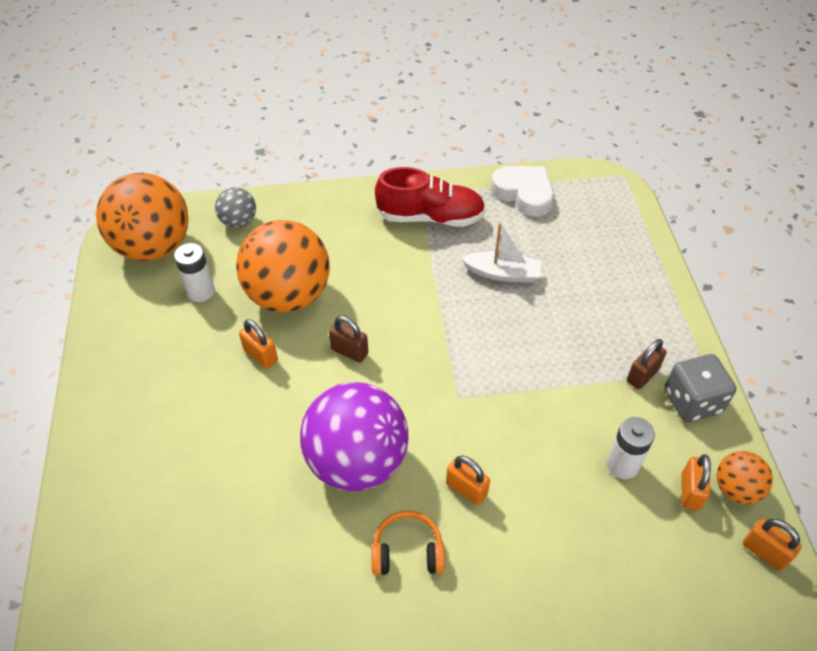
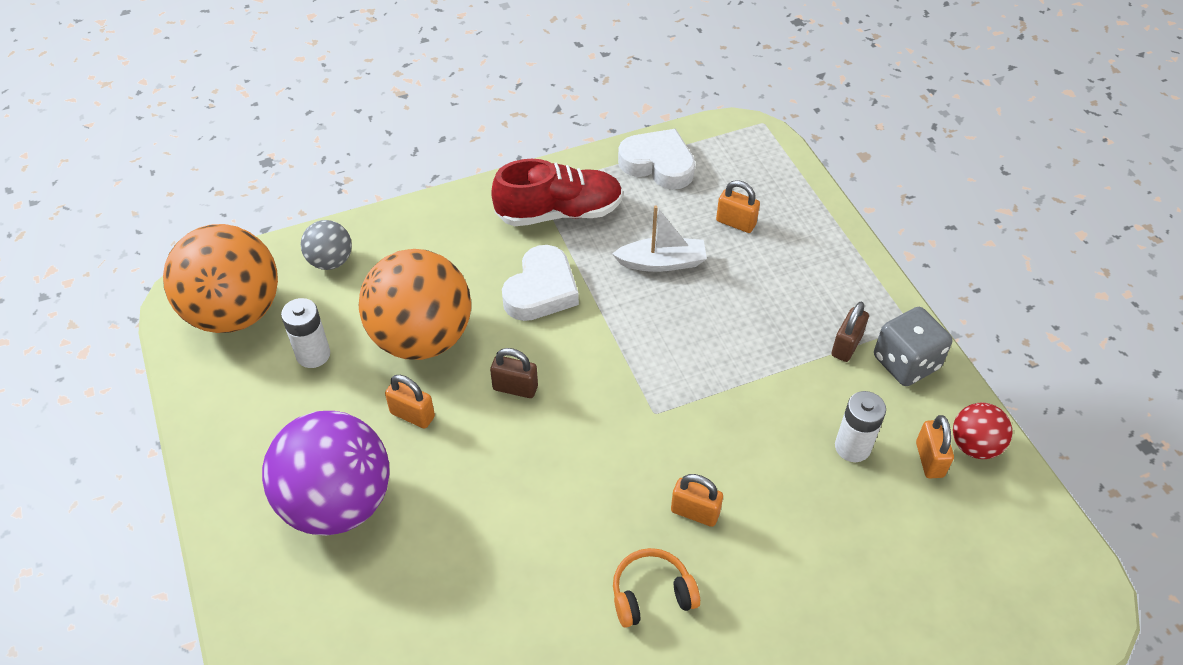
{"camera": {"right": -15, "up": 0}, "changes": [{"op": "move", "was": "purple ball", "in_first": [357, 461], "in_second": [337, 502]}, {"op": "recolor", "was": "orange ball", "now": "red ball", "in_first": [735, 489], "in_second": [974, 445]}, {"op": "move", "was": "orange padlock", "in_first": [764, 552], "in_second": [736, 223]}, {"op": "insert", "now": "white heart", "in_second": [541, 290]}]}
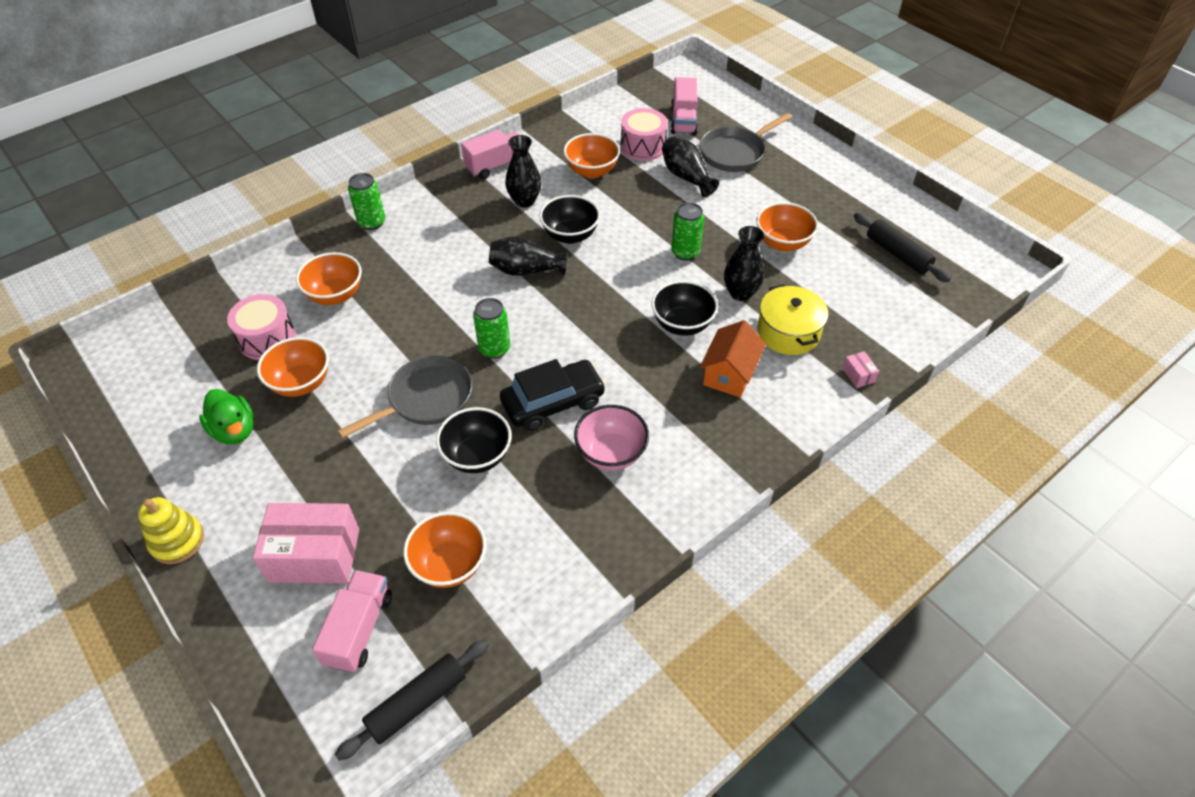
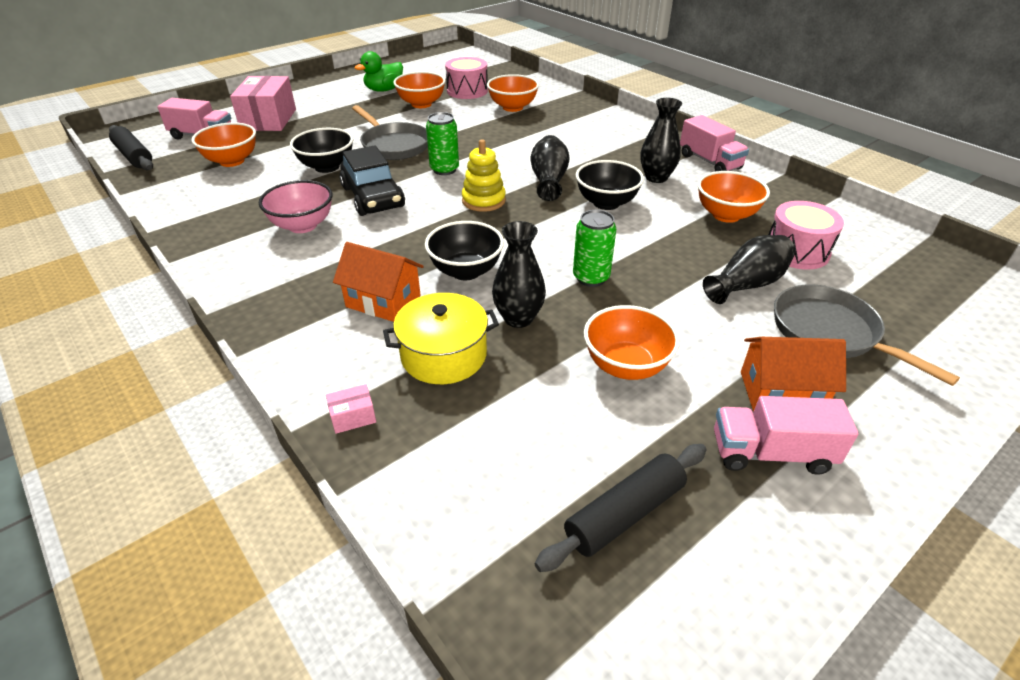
{"camera": {"right": 90, "up": -10}, "changes": [{"op": "move", "was": "pink truck", "in_first": [683, 120], "in_second": [771, 453]}, {"op": "delete", "was": "green can", "in_first": [372, 222]}, {"op": "move", "was": "yellow stacking toy", "in_first": [177, 541], "in_second": [483, 200]}, {"op": "insert", "now": "orange house", "in_second": [781, 392]}]}
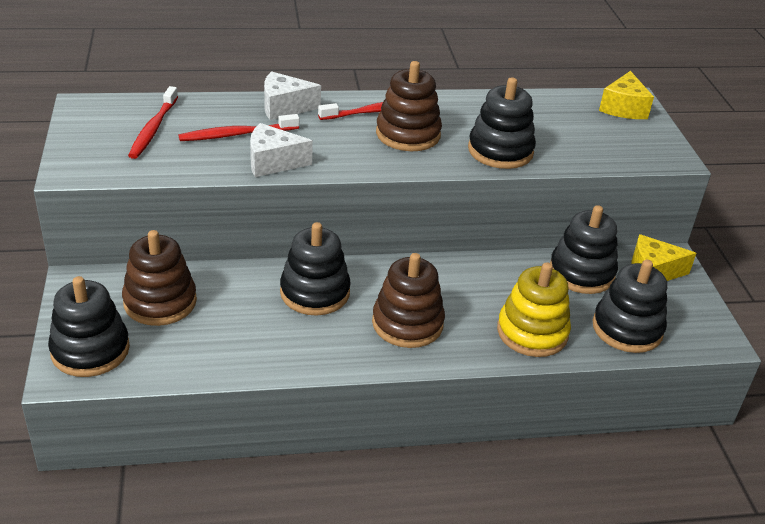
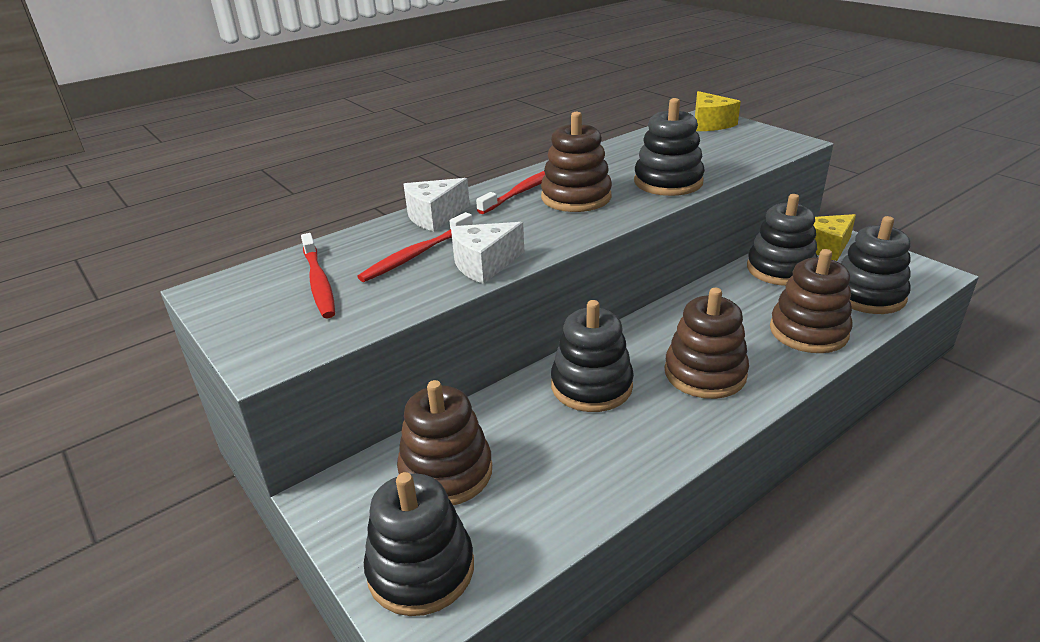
{"camera": {"right": -25, "up": -5}, "changes": [{"op": "recolor", "was": "yellow stacking toy", "now": "brown stacking toy", "in_first": [532, 332], "in_second": [808, 331]}]}
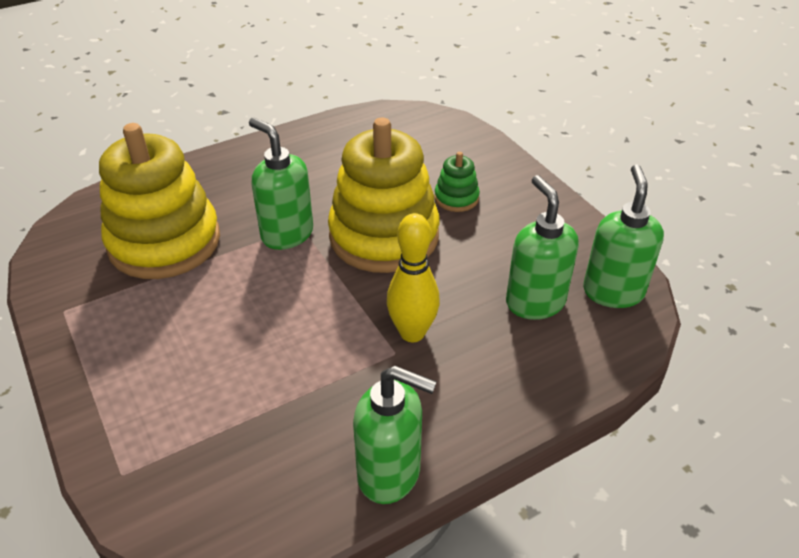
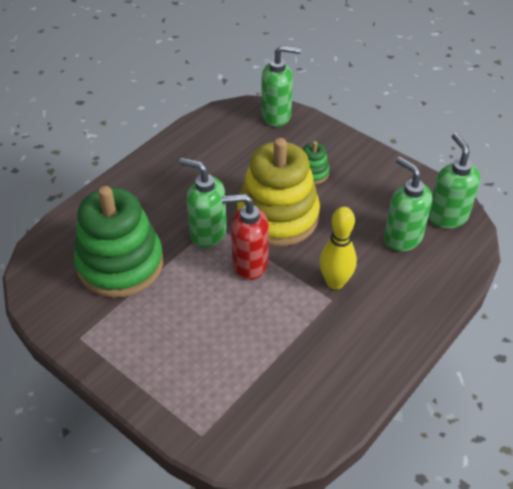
{"camera": {"right": -20, "up": 5}, "changes": [{"op": "recolor", "was": "yellow stacking toy", "now": "green stacking toy", "in_first": [164, 242], "in_second": [120, 264]}, {"op": "move", "was": "green soap dispenser", "in_first": [390, 473], "in_second": [276, 116]}, {"op": "insert", "now": "red soap dispenser", "in_second": [249, 264]}]}
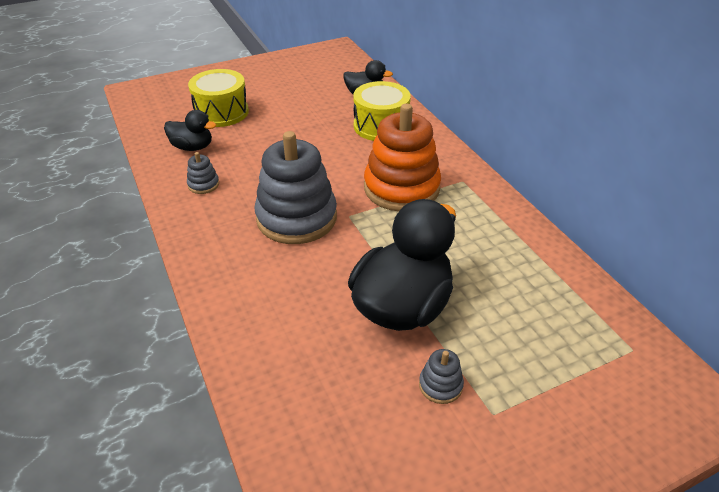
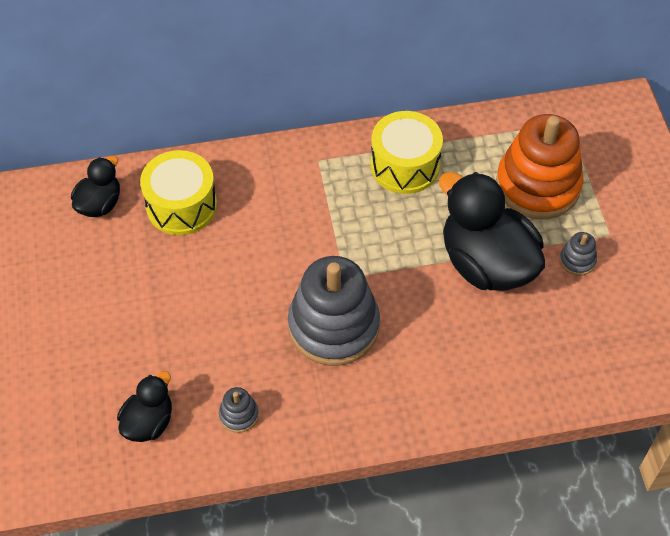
{"camera": {"right": -75, "up": 15}, "changes": [{"op": "move", "was": "yellow drum", "in_first": [221, 112], "in_second": [404, 165]}, {"op": "move", "was": "orange stacking toy", "in_first": [401, 188], "in_second": [537, 185]}]}
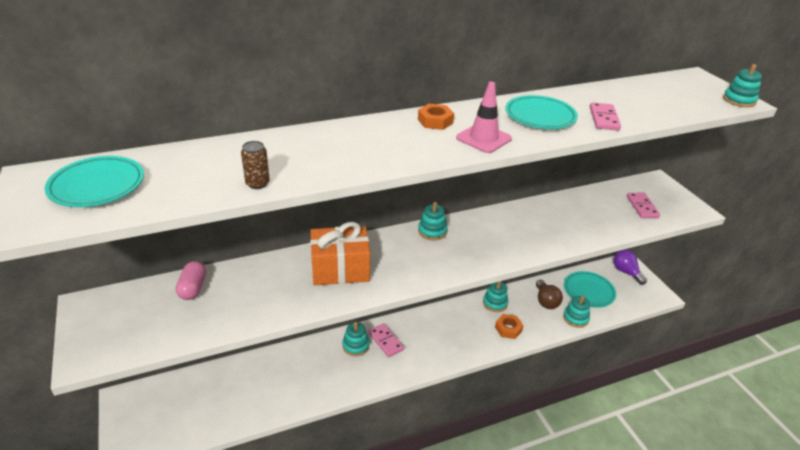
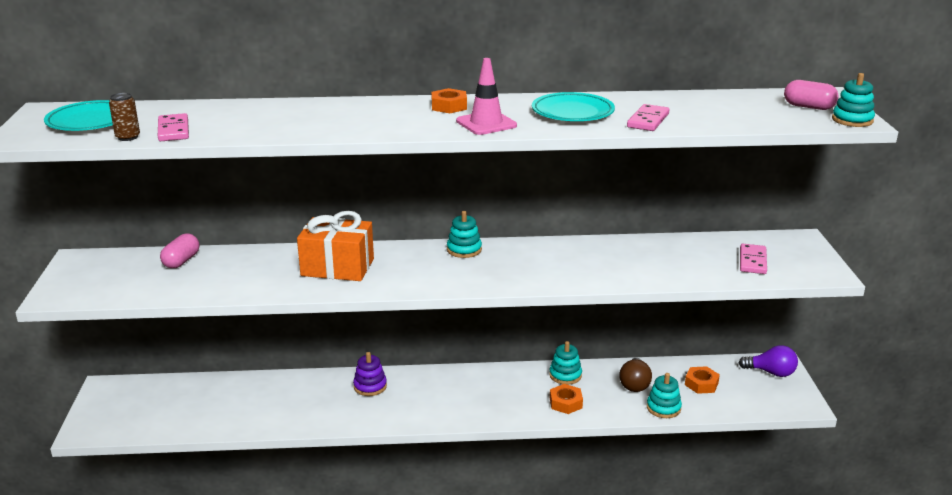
{"camera": {"right": 20, "up": -10}, "changes": [{"op": "move", "was": "brown can", "in_first": [257, 183], "in_second": [128, 137]}, {"op": "rotate", "was": "purple light bulb", "in_first": [626, 272], "in_second": [771, 372], "clockwise": 120}, {"op": "replace", "was": "turquoise plate", "now": "orange nut", "in_first": [588, 291], "in_second": [701, 384]}, {"op": "recolor", "was": "turquoise stacking toy", "now": "purple stacking toy", "in_first": [356, 346], "in_second": [370, 386]}, {"op": "move", "was": "pink domino", "in_first": [385, 341], "in_second": [173, 130]}, {"op": "insert", "now": "pink capsule", "in_second": [808, 107]}]}
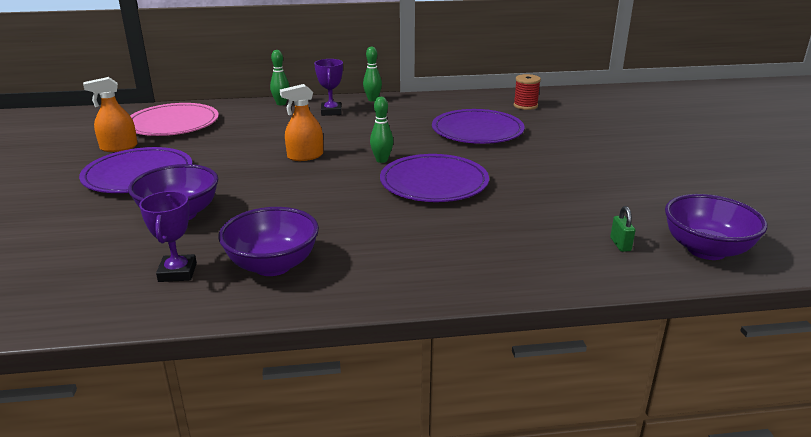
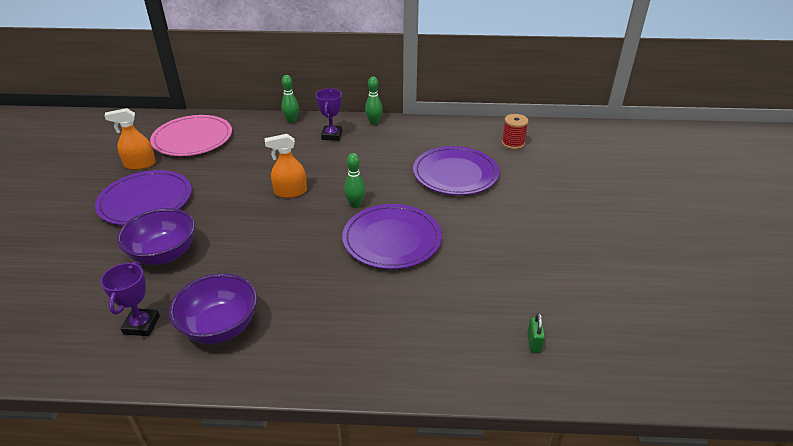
{"camera": {"right": 10, "up": 10}, "changes": [{"op": "delete", "was": "purple bowl", "in_first": [706, 250]}]}
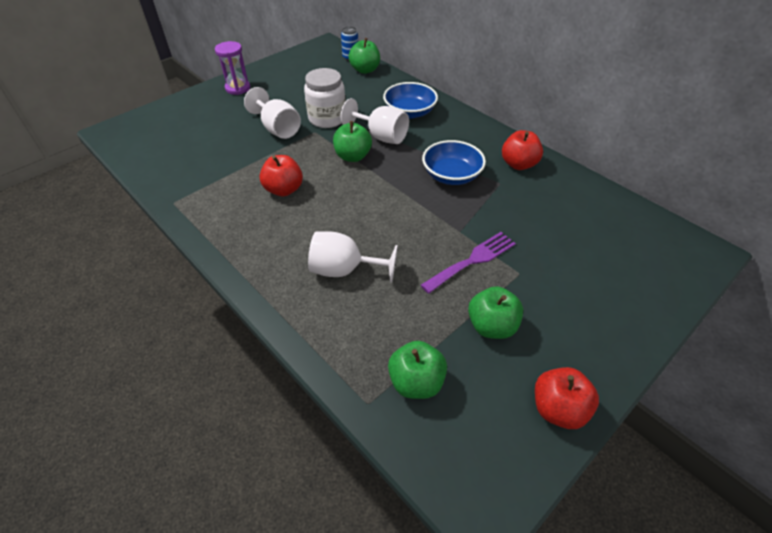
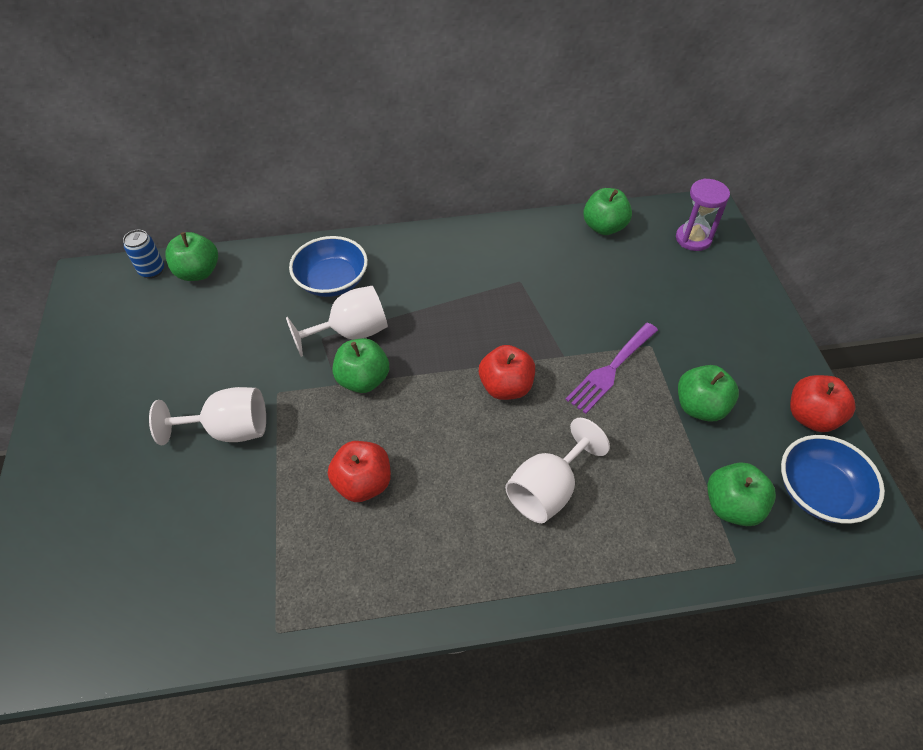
{"camera": {"right": -55, "up": 5}, "changes": [{"op": "move", "was": "purple hourglass", "in_first": [238, 88], "in_second": [693, 239]}, {"op": "delete", "was": "white jar", "in_first": [327, 118]}, {"op": "move", "was": "red apple", "in_first": [518, 164], "in_second": [506, 387]}, {"op": "move", "was": "blue bowl", "in_first": [451, 175], "in_second": [818, 491]}, {"op": "rotate", "was": "purple fork", "in_first": [472, 260], "in_second": [610, 370], "clockwise": -135}, {"op": "insert", "now": "green apple", "in_second": [604, 227]}]}
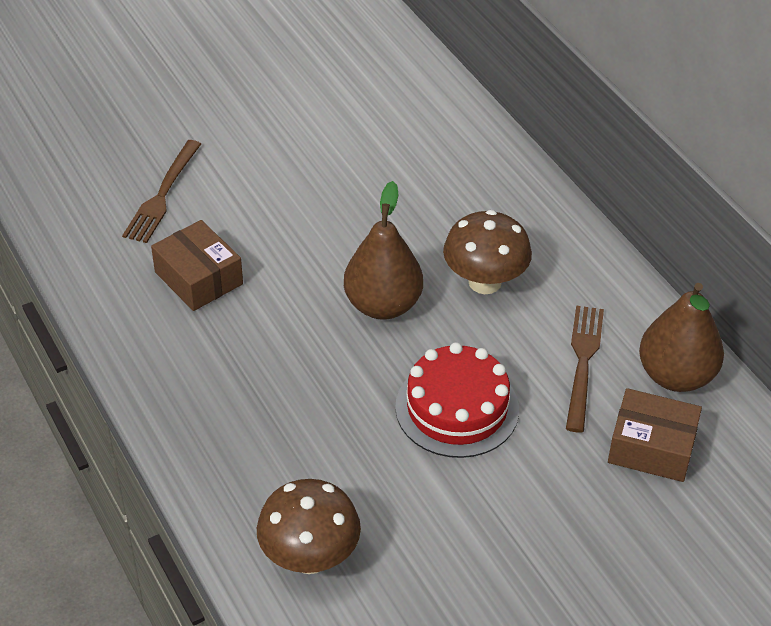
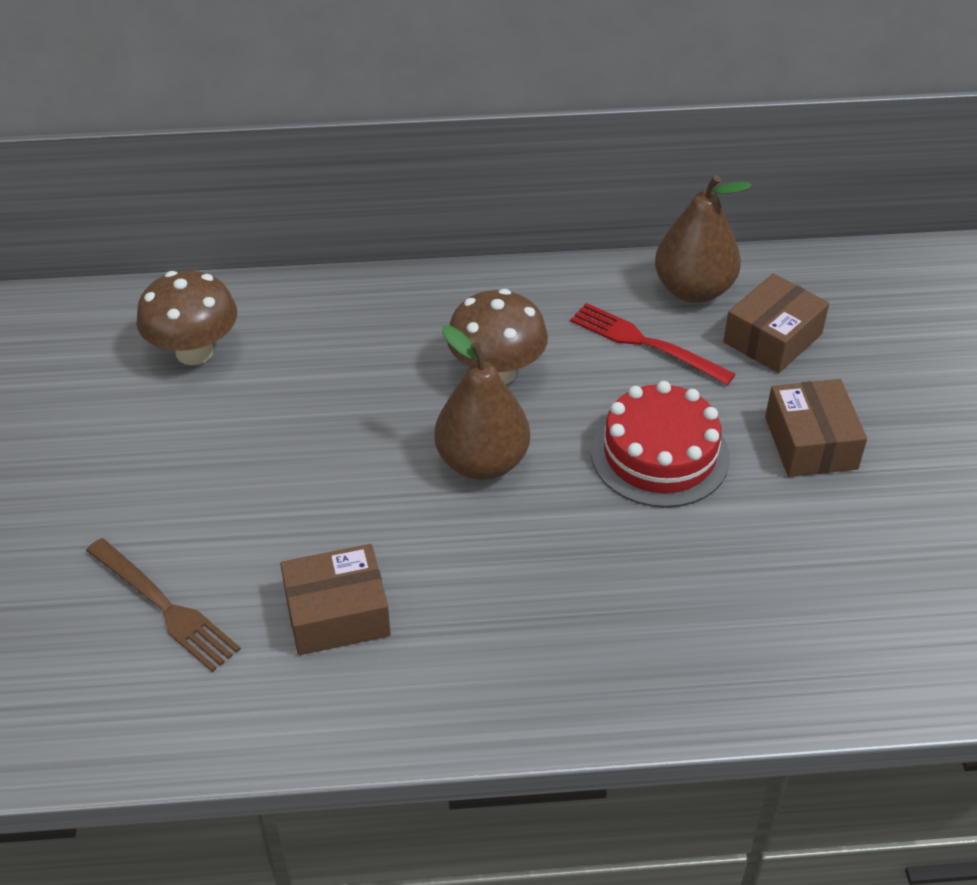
{"camera": {"right": -65, "up": 0}, "changes": [{"op": "recolor", "was": "brown fork", "now": "red fork", "in_first": [583, 361], "in_second": [644, 343]}, {"op": "move", "was": "brown mushroom", "in_first": [310, 557], "in_second": [194, 352]}, {"op": "insert", "now": "brown box", "in_second": [810, 443]}]}
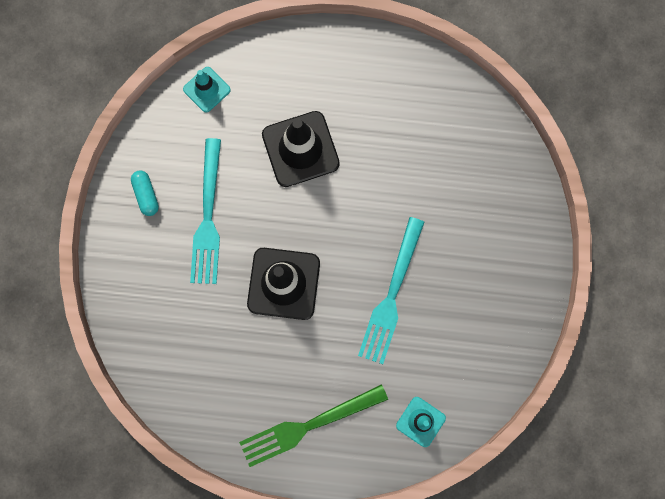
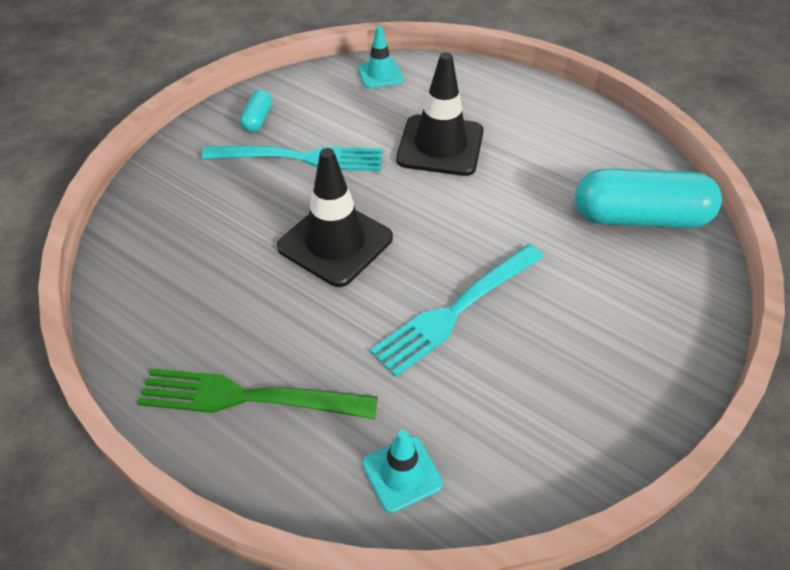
{"camera": {"right": 30, "up": -30}, "changes": [{"op": "rotate", "was": "turquoise fork", "in_first": [208, 218], "in_second": [301, 158], "clockwise": -120}, {"op": "insert", "now": "turquoise capsule", "in_second": [639, 218]}]}
